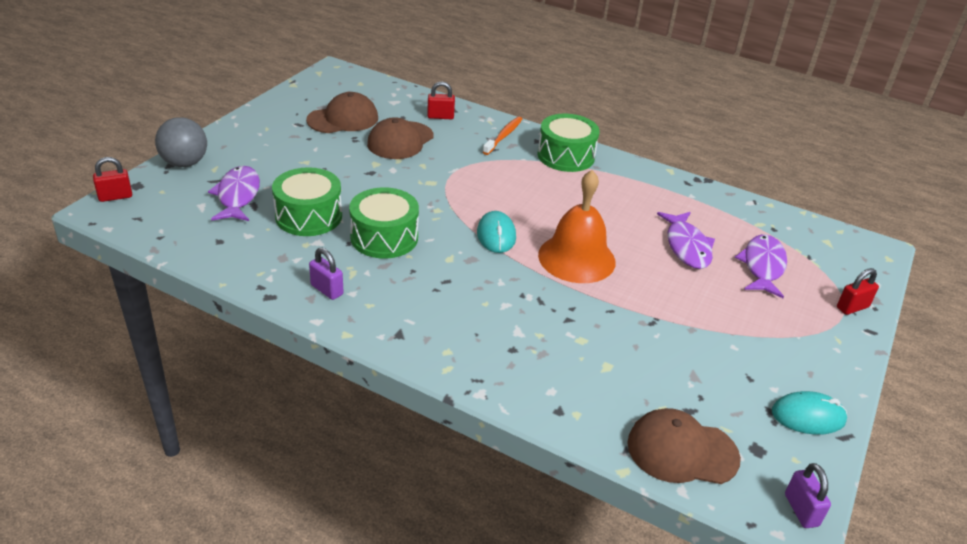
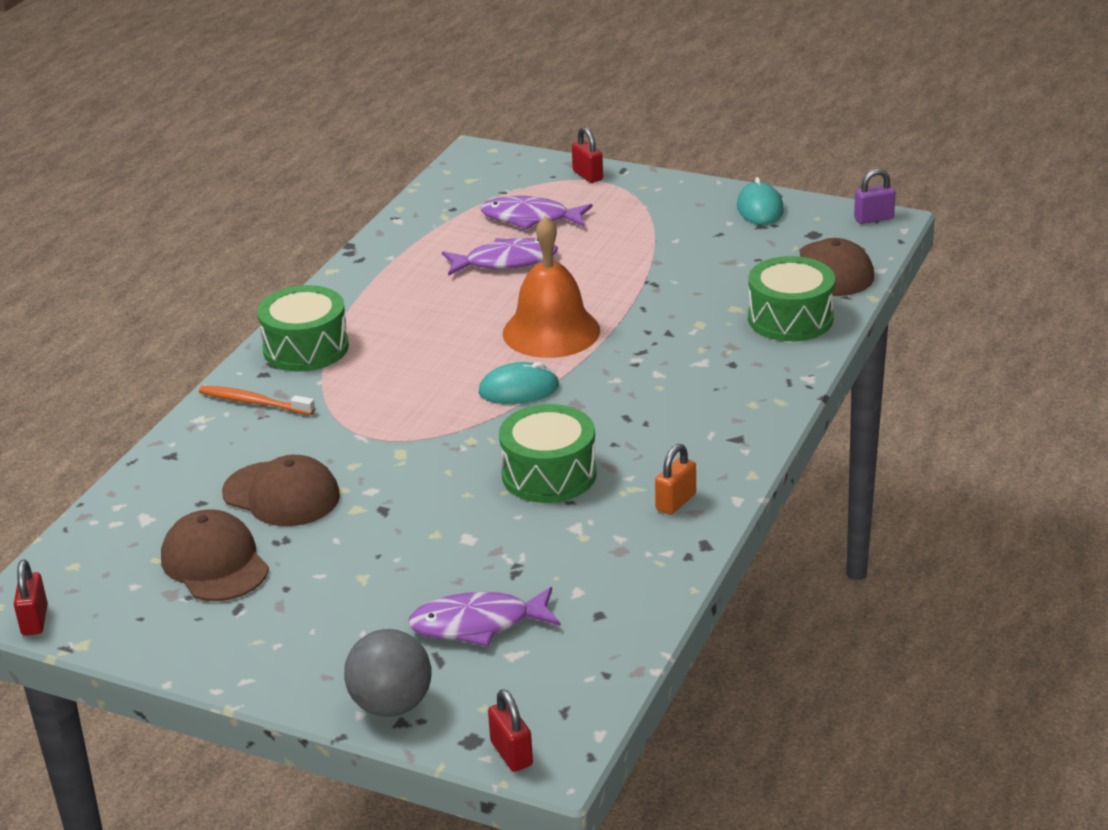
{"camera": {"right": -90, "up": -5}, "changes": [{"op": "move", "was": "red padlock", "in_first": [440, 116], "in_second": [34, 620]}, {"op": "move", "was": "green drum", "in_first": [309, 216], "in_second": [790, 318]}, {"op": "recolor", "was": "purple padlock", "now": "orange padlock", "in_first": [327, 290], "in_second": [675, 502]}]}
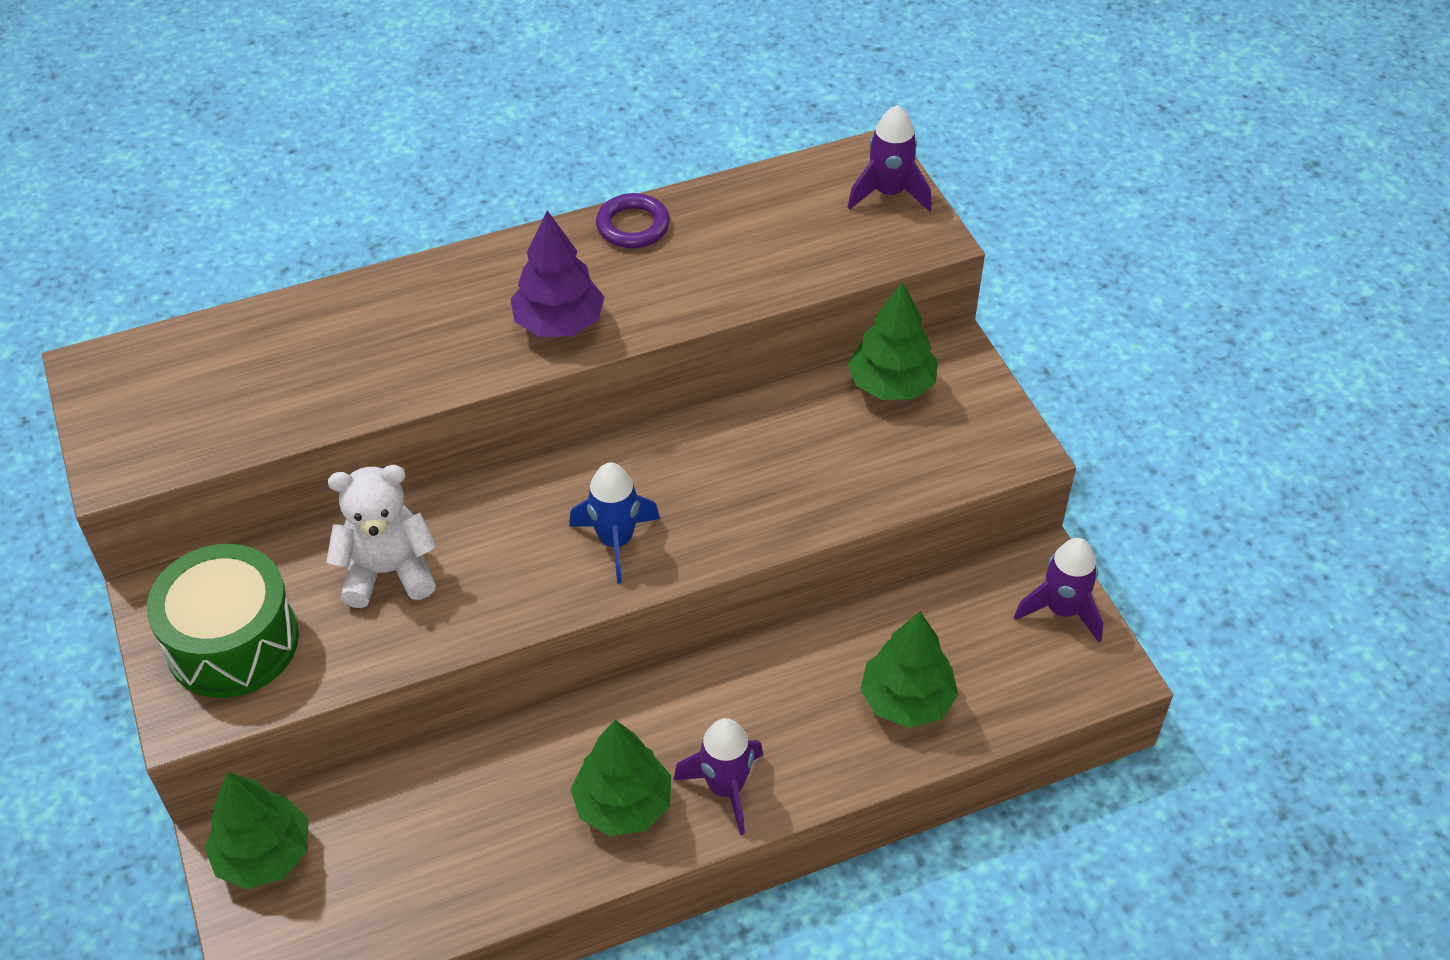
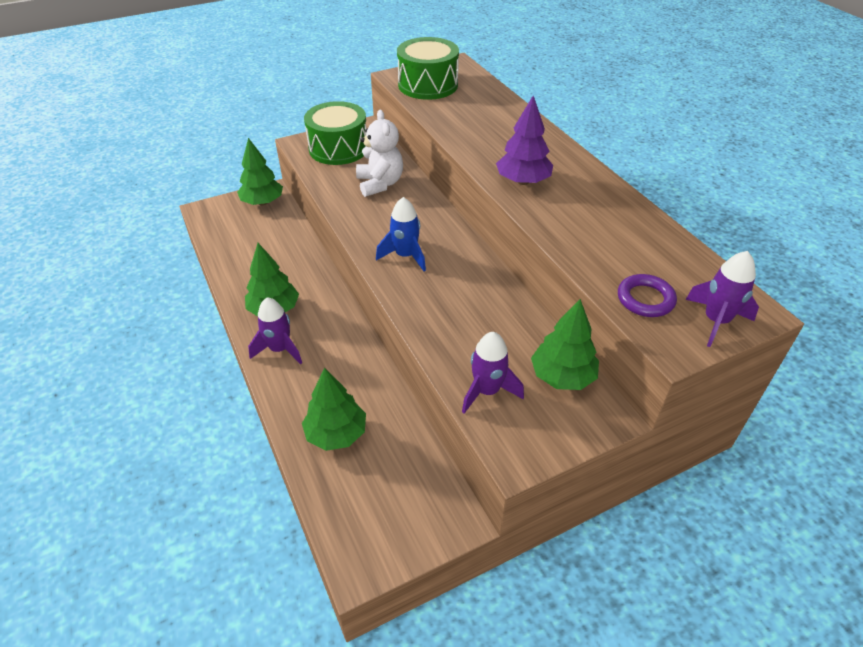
{"camera": {"right": 85, "up": -5}, "changes": [{"op": "move", "was": "purple ring", "in_first": [633, 226], "in_second": [645, 299]}, {"op": "move", "was": "purple rocket", "in_first": [1061, 610], "in_second": [487, 391]}, {"op": "insert", "now": "green drum", "in_second": [428, 85]}]}
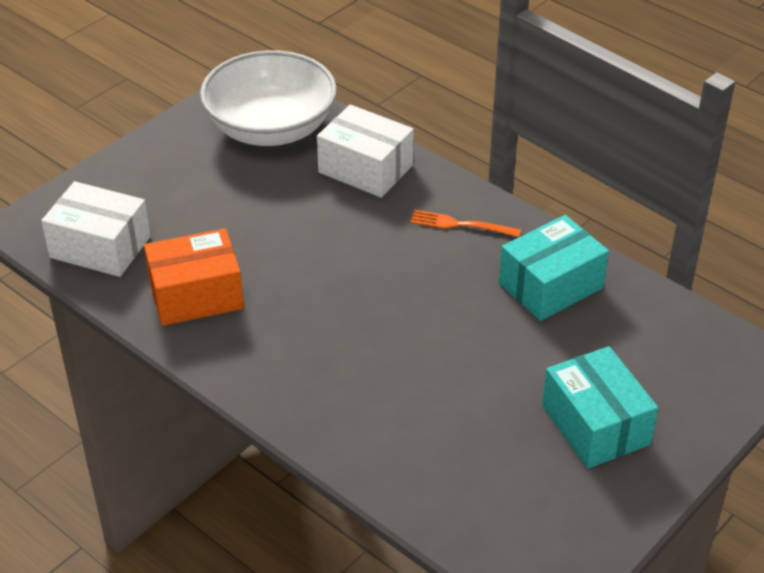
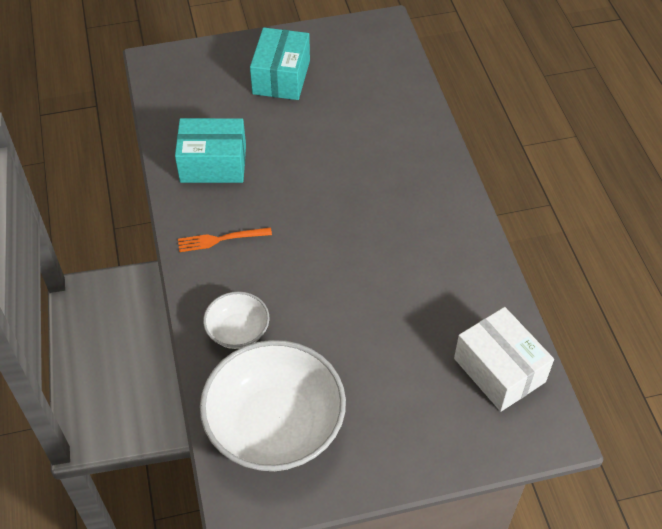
{"camera": {"right": -145, "up": 10}, "changes": [{"op": "replace", "was": "white box", "now": "white bowl", "in_first": [365, 169], "in_second": [238, 331]}, {"op": "rotate", "was": "orange fork", "in_first": [460, 225], "in_second": [220, 239], "clockwise": 120}, {"op": "delete", "was": "orange box", "in_first": [196, 295]}]}
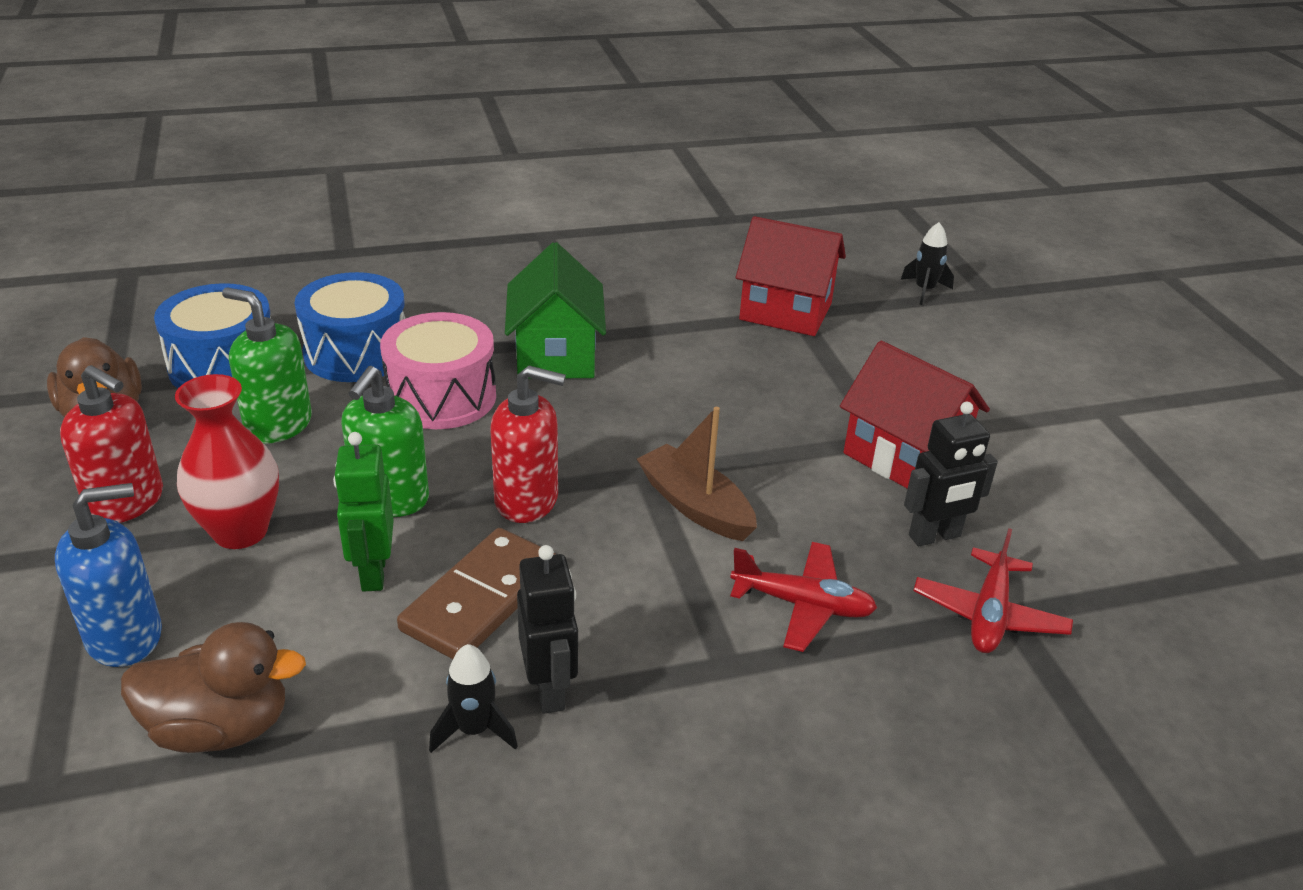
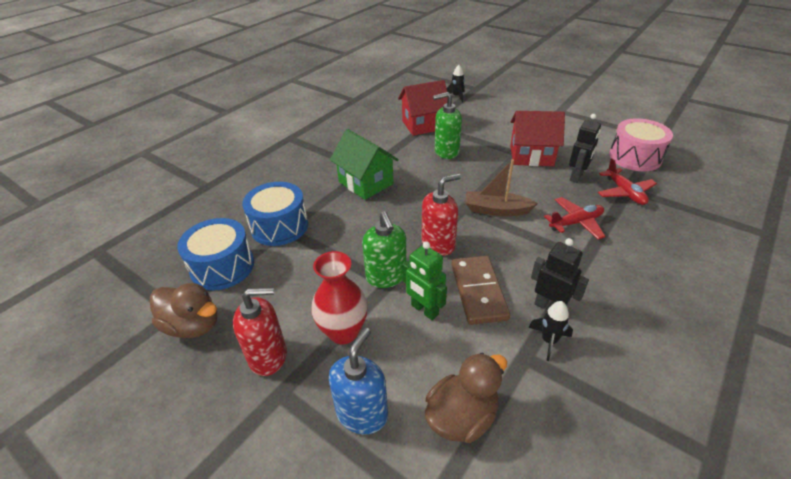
{"camera": {"right": -35, "up": 5}, "changes": [{"op": "move", "was": "green soap dispenser", "in_first": [278, 425], "in_second": [446, 151]}, {"op": "move", "was": "pink drum", "in_first": [441, 397], "in_second": [635, 157]}]}
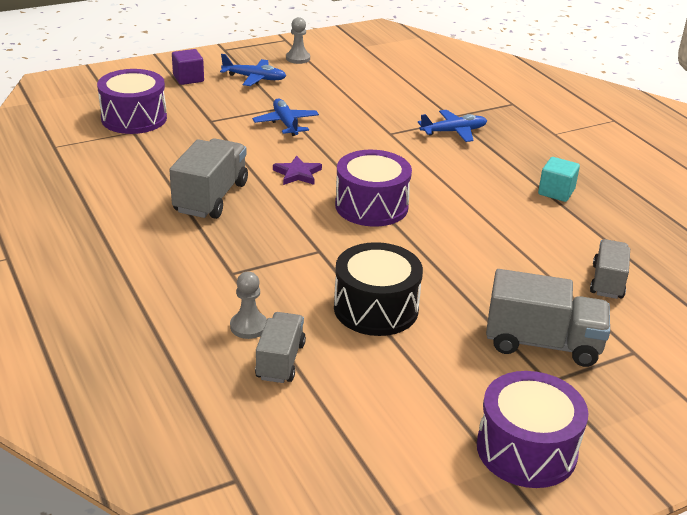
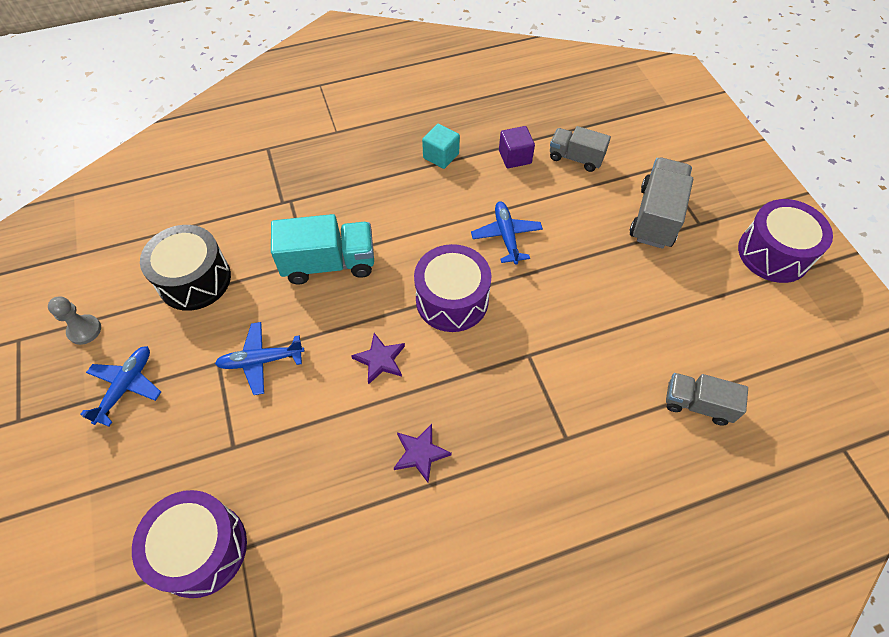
{"camera": {"right": -80, "up": 25}, "changes": [{"op": "move", "was": "purple cube", "in_first": [188, 78], "in_second": [515, 157]}, {"op": "move", "was": "blue plane", "in_first": [453, 132], "in_second": [506, 236]}, {"op": "replace", "was": "grey truck", "now": "purple star", "in_first": [211, 197], "in_second": [420, 453]}, {"op": "move", "was": "black drum", "in_first": [376, 308], "in_second": [194, 279]}, {"op": "delete", "was": "grey pawn", "in_first": [248, 326]}, {"op": "insert", "now": "turquoise truck", "in_second": [329, 263]}]}
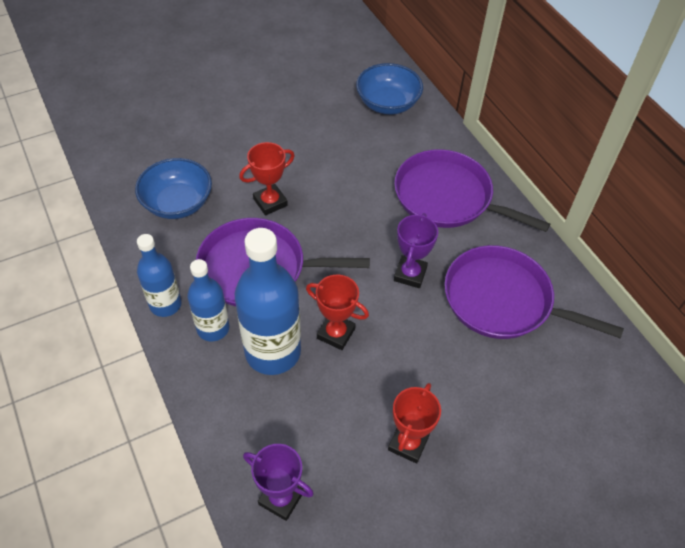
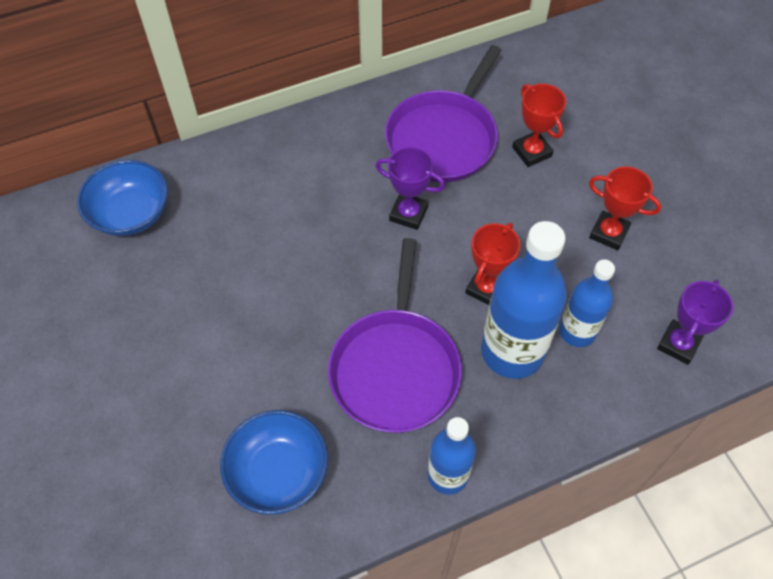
{"camera": {"right": -85, "up": 5}, "changes": [{"op": "move", "was": "red trophy", "in_first": [270, 202], "in_second": [531, 152]}, {"op": "delete", "was": "purple pan", "in_first": [447, 197]}, {"op": "move", "was": "blue bottle", "in_first": [213, 328], "in_second": [577, 331]}]}
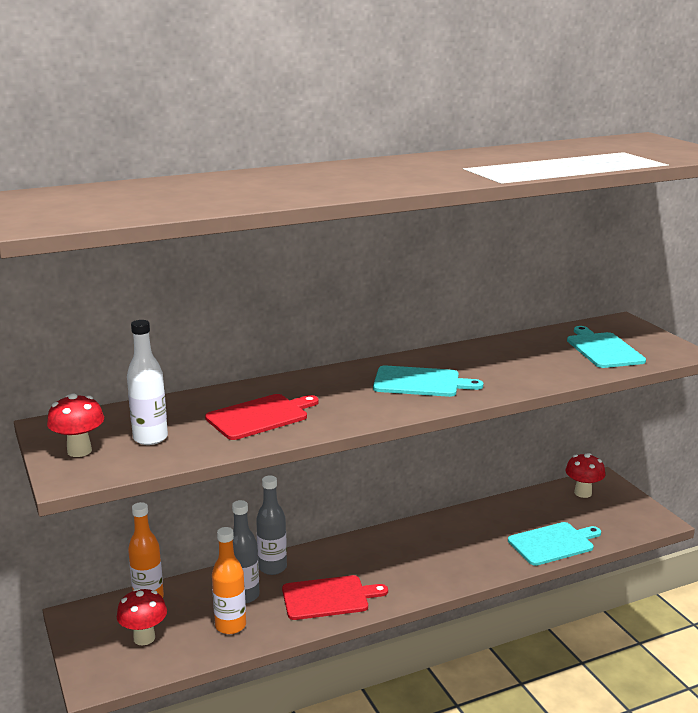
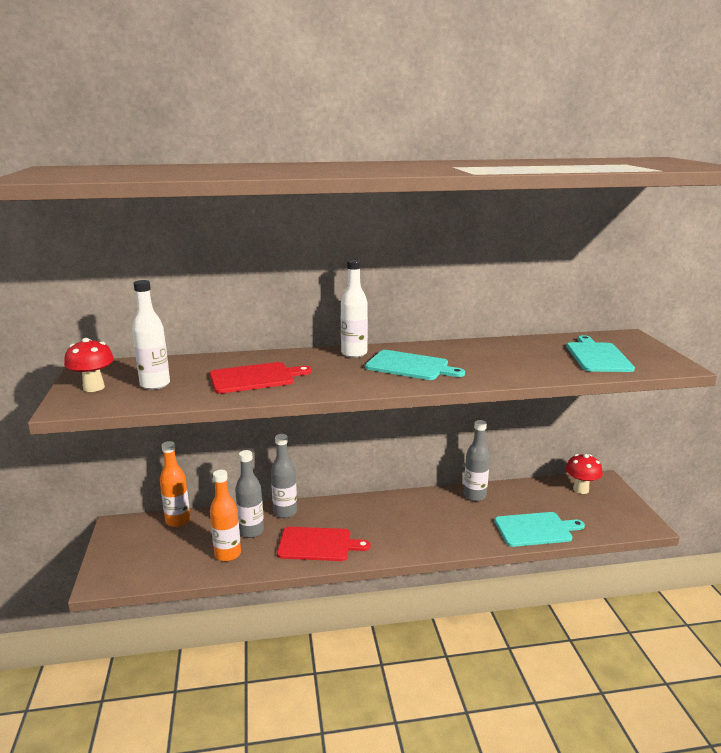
{"camera": {"right": 15, "up": 0}, "changes": [{"op": "delete", "was": "red mushroom", "in_first": [144, 638]}, {"op": "insert", "now": "white bottle", "in_second": [354, 353]}, {"op": "insert", "now": "grey bottle", "in_second": [474, 496]}]}
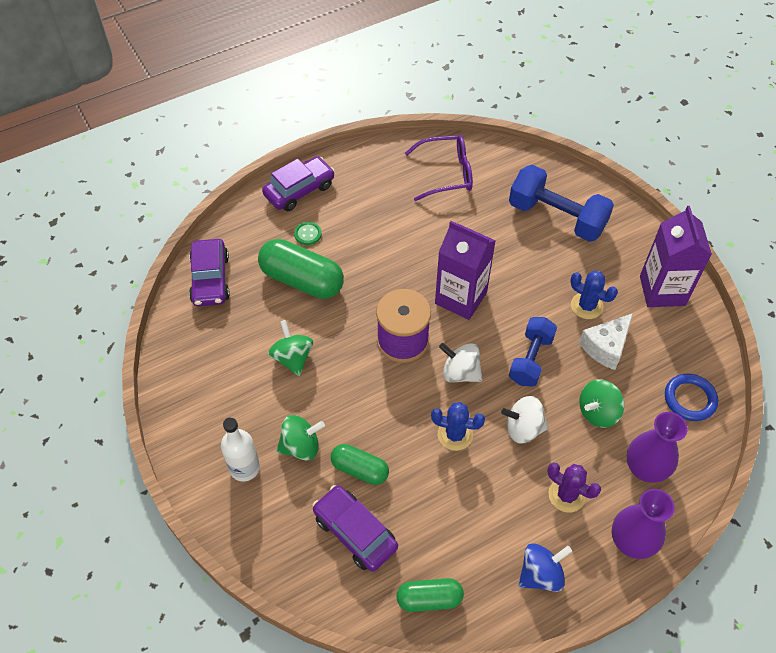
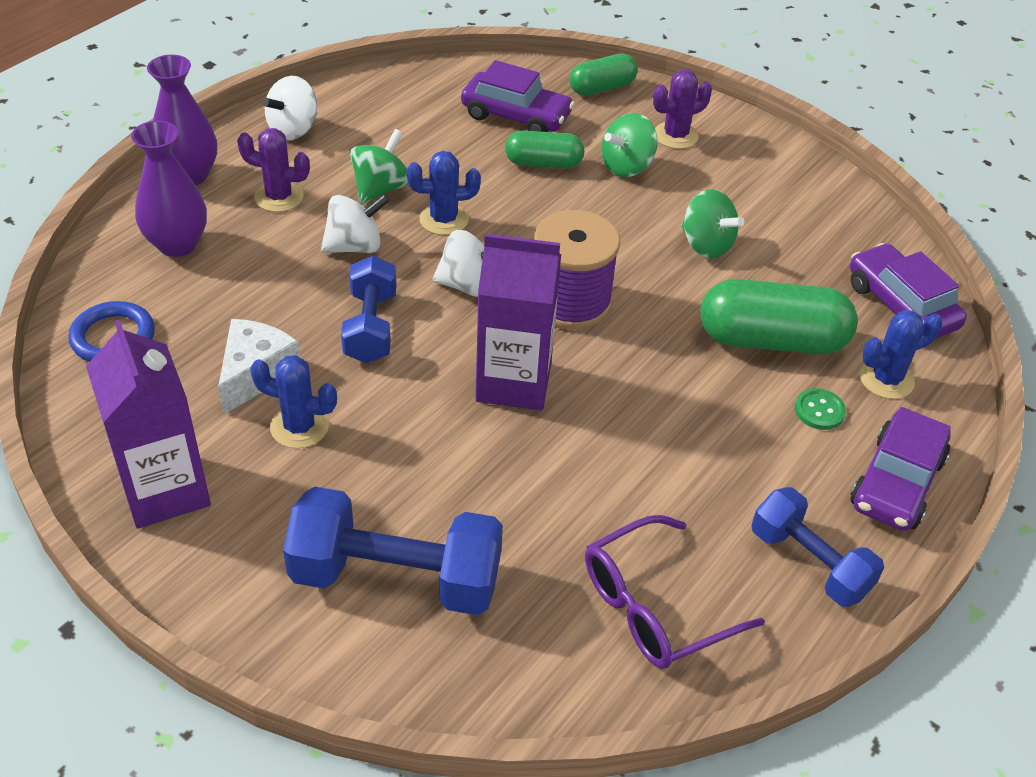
{"camera": {"right": 155, "up": -10}, "changes": [{"op": "move", "was": "green spinning top", "in_first": [598, 412], "in_second": [380, 189]}, {"op": "replace", "was": "white bottle", "now": "purple cactus", "in_first": [244, 468], "in_second": [675, 136]}, {"op": "recolor", "was": "blue spinning top", "now": "white spinning top", "in_first": [540, 574], "in_second": [293, 129]}, {"op": "move", "was": "green capsule", "in_first": [429, 599], "in_second": [602, 88]}, {"op": "insert", "now": "blue cactus", "in_second": [886, 379]}, {"op": "insert", "now": "blue dumbbell", "in_second": [809, 563]}]}
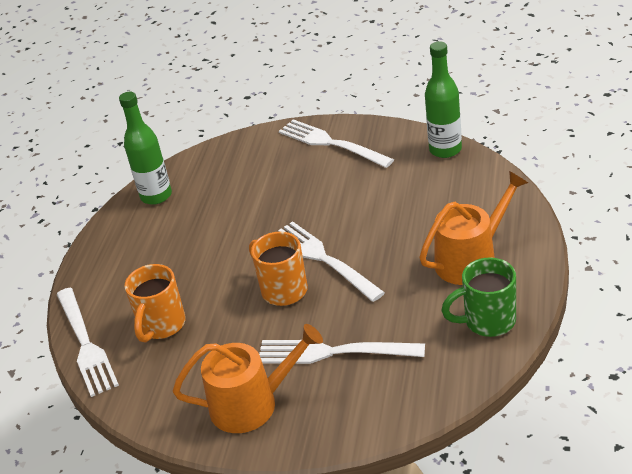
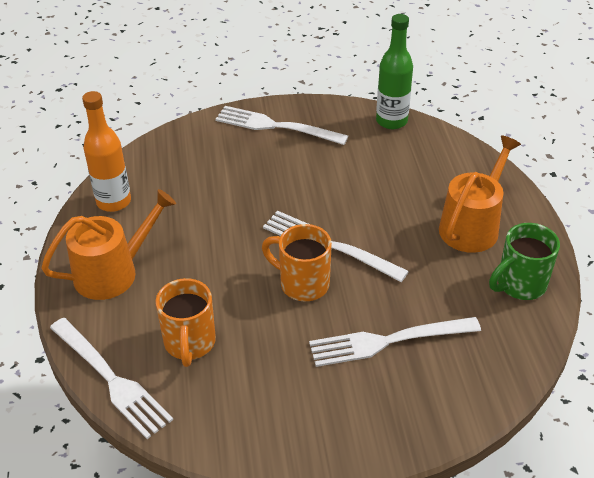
{"camera": {"right": -25, "up": 5}, "changes": [{"op": "recolor", "was": "green bottle", "now": "orange bottle", "in_first": [156, 196], "in_second": [114, 202]}, {"op": "move", "was": "orange watering can", "in_first": [252, 404], "in_second": [113, 272]}]}
